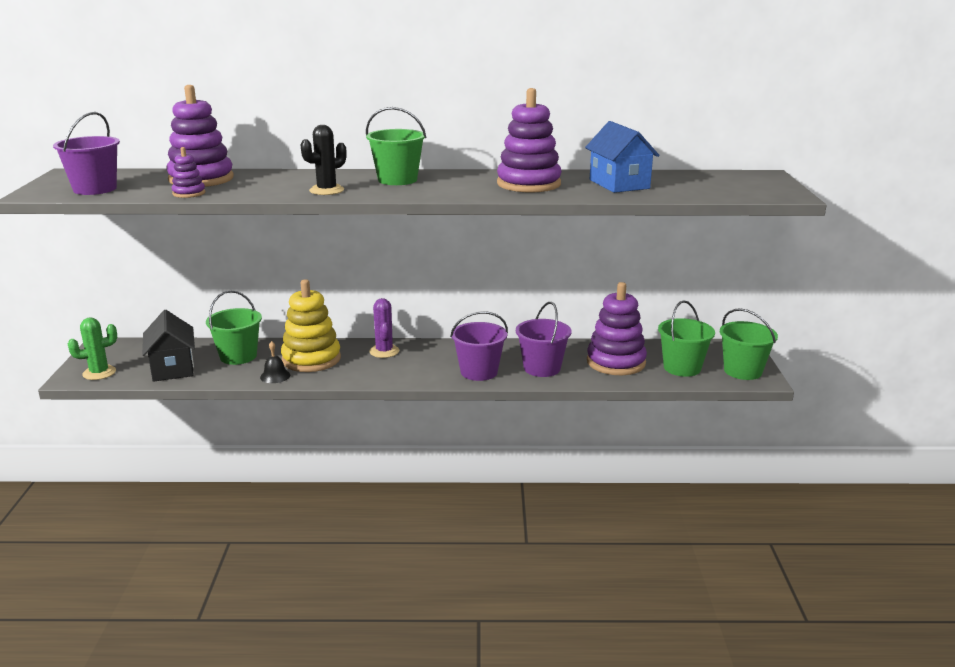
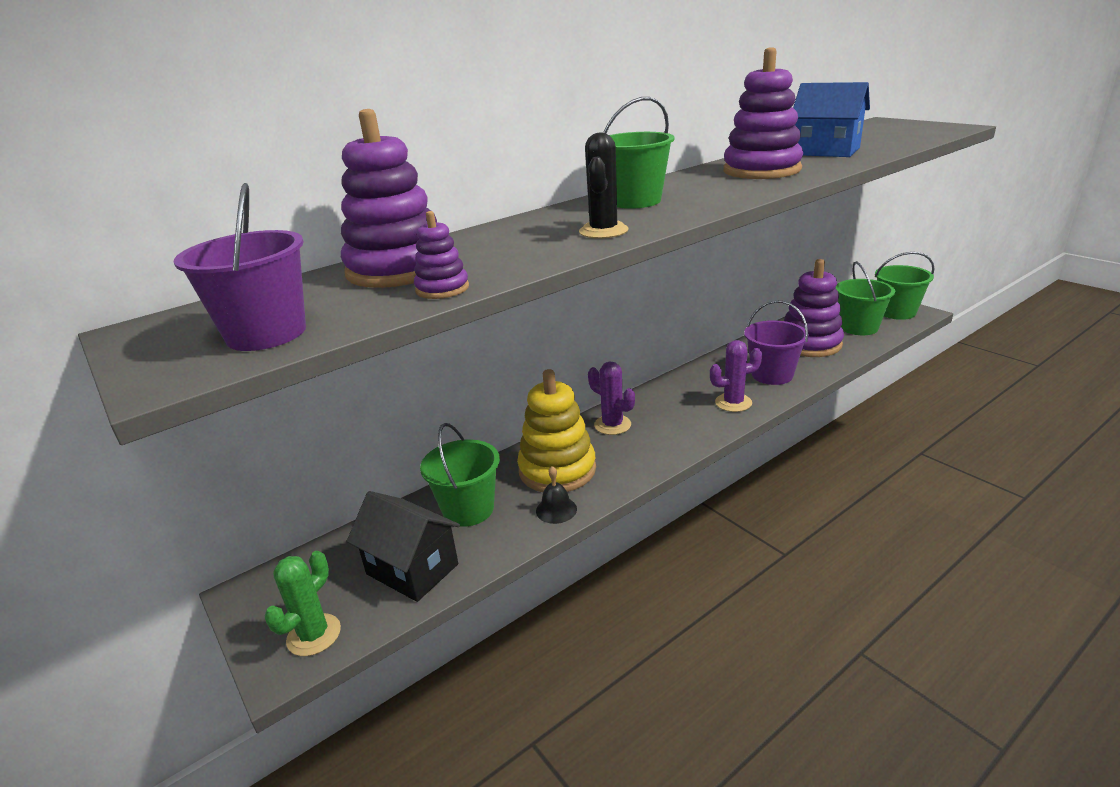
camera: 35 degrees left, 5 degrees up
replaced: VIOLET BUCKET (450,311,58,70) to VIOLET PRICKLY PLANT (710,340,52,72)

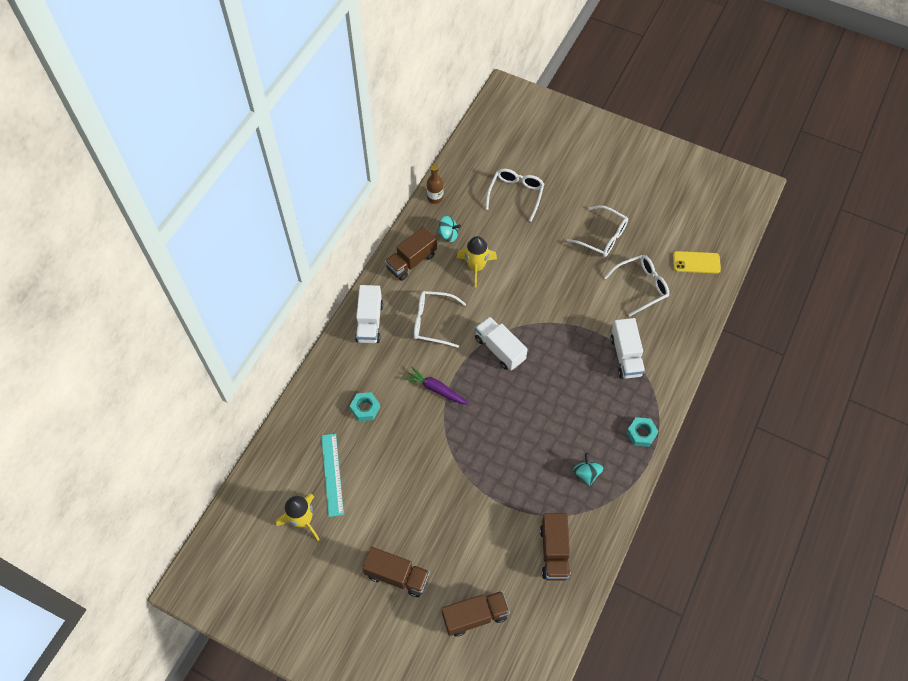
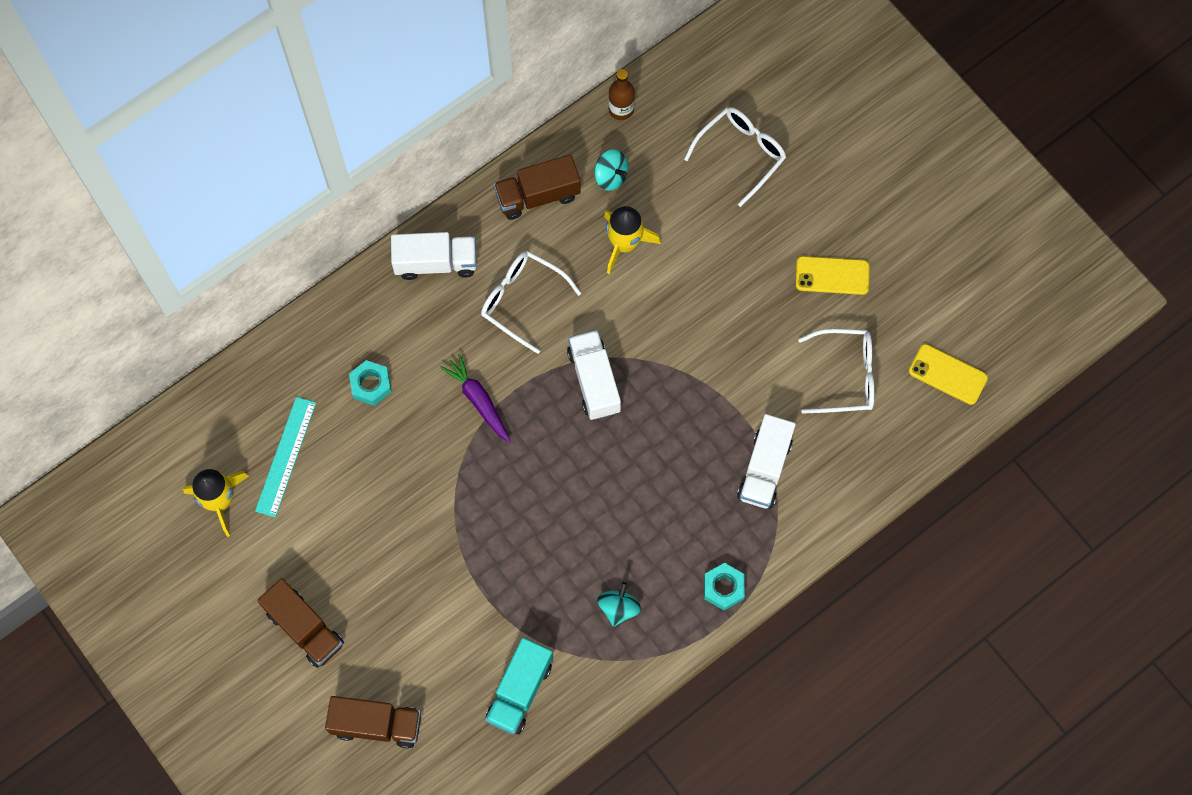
camera: 25 degrees right, 10 degrees up
replaced: SNOW-WHITE SPECTACLES (567,205,61,52) to BRIGHT YELLOW SMARTPHONE (796,256,74,39)
recoloured: BROWN TOY TRUCK (540,513,30,68) to AQUA TOY TRUCK (485,638,68,97)
turned: SNOW-WHITE TOY TRUCK (355,285,28,58) = (391,232,85,48) 120 degrees counterclockwise

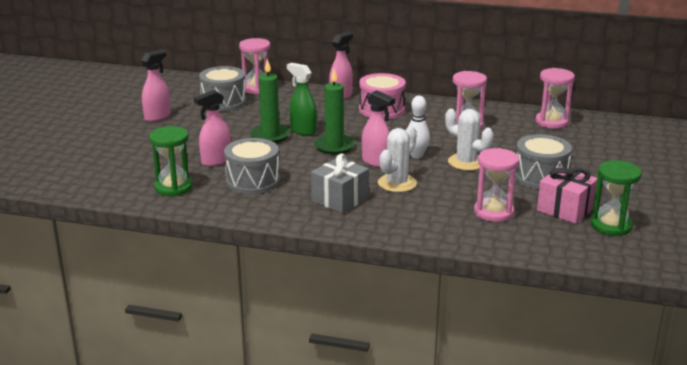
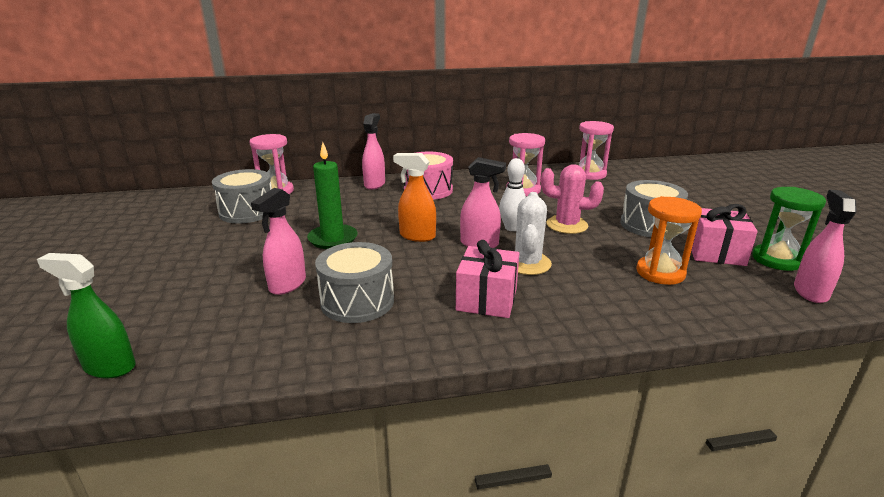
camera: 25 degrees left, 0 degrees up
removed: GREEN HOURGLASS (149,126,44,70)
moved: PINK SPRAY CLEANER (141,50,30,72) to (794,190,62,113); GREEN SPRAY CLEANER (287,63,30,73) to (37,253,99,126)
replaced: GREEN PILLAR CANDLE (314,69,41,85) to ORANGE SPRAY CLEANER (393,153,43,89)
recoloured: SNOW-WHITE PRICKLY PLANT (445,109,49,62) to PINK PRICKLY PLANT (541,164,63,70); PINK HOURGLASS (474,148,45,74) to ORANGE HOURGLASS (636,196,66,89); GRAY GIFT (311,154,58,59) to PINK GIFT (456,240,63,78)

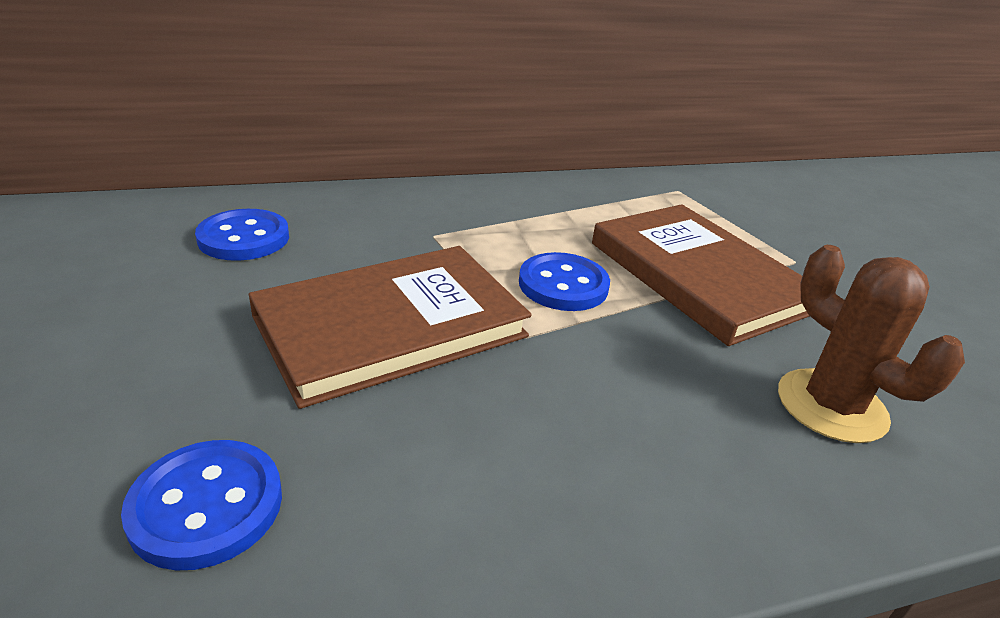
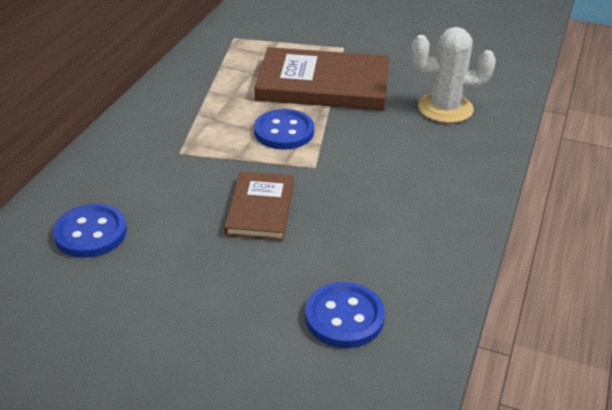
camera: 50 degrees left, 5 degrees up
recoloured: BROWN PRICKLY PLANT (778,245,187,198) to SNOW-WHITE PRICKLY PLANT (411,27,85,96)
resized: BROWN HARDCOVER (249,246,283,163) = (224,171,70,70) x0.57

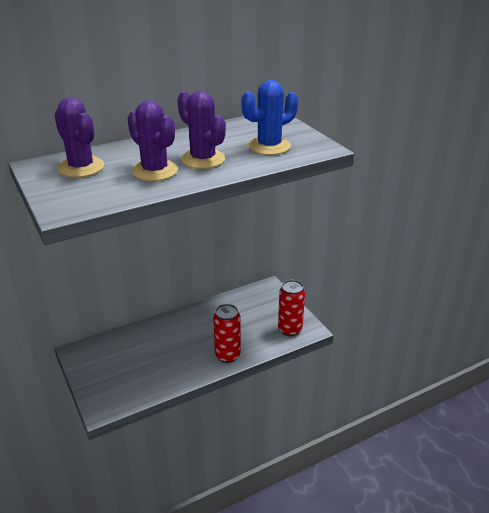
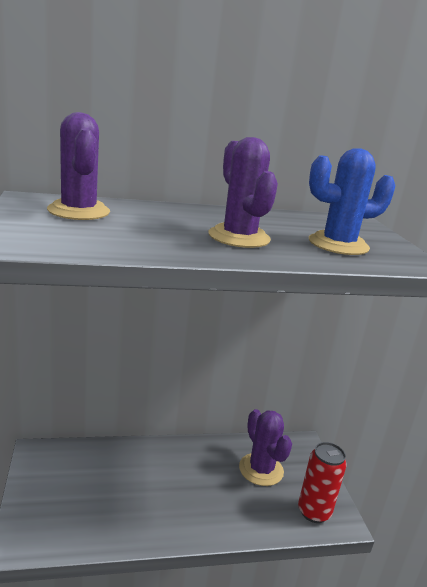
camera: 15 degrees right, 10 degrees down
removed: CRIMSON SODA CAN (213,304,28,59)
moved: VIOLET PRICKLY PLANT (127,100,51,81) to (239,409,53,77)

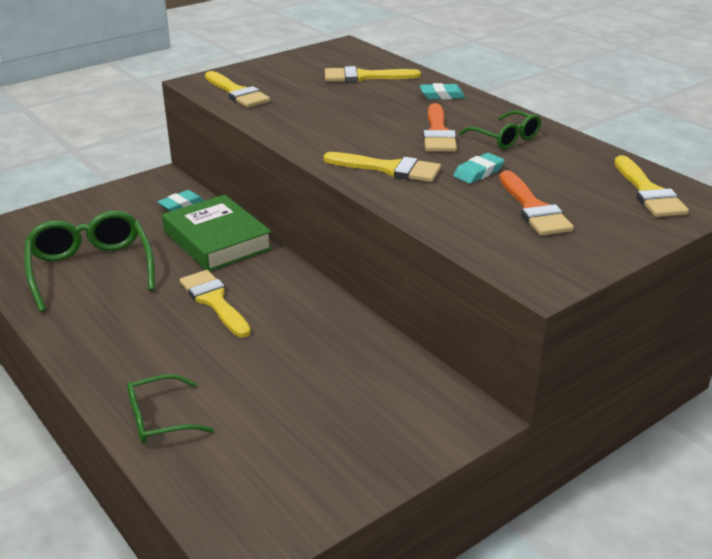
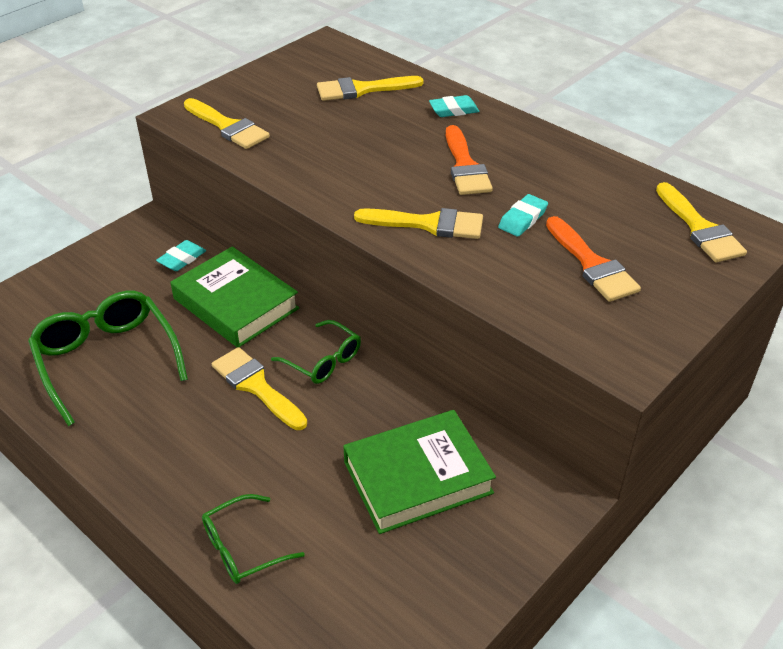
camera: 10 degrees left, 10 degrees up
added: GREEN HARDCOVER (343,410,153,124)
moved: GREEN SPECTACLES (459,110,82,39) to (271,320,90,64)

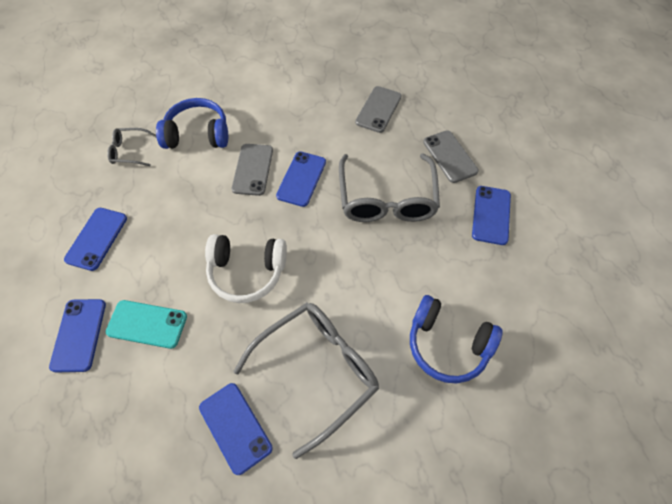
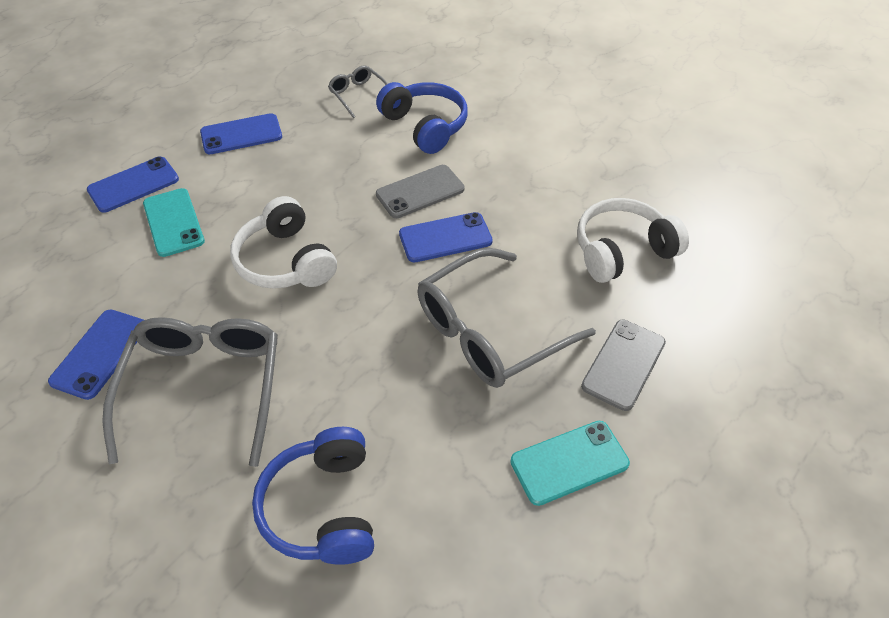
camera: 55 degrees right, 10 degrees down
replaced: GRAY SMARTPHONE (355,86,47,47) to SNOW-WHITE OVER-EAR HEADPHONES (577,198,112,85)
recoloured: BLUE SMARTPHONE (472,186,39,59) to AQUA SMARTPHONE (510,421,120,85)
turned: GRAY SPECTACLES (233,302,146,157) = (102,317,176,150) 105 degrees counterclockwise

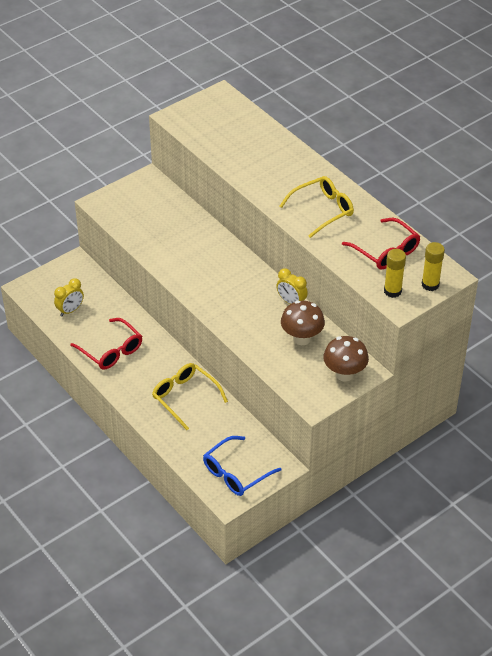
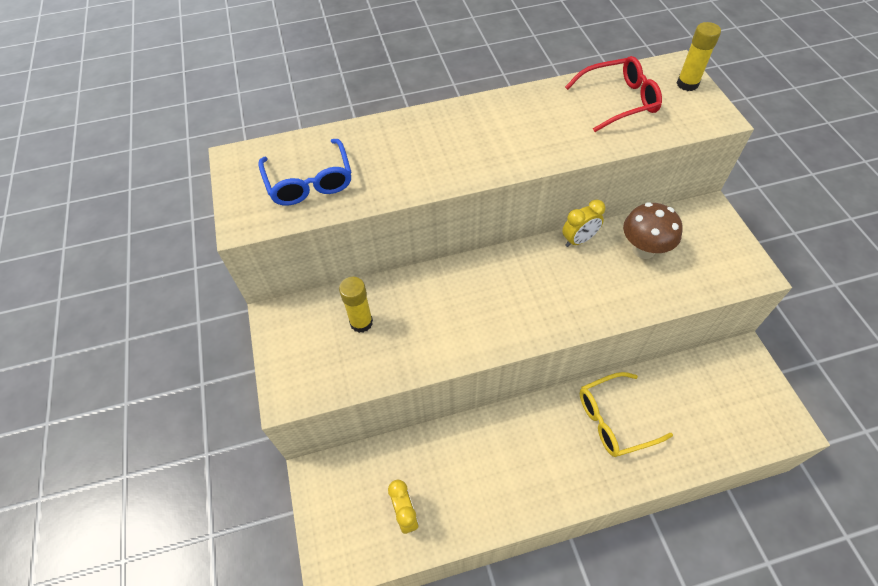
camera: 65 degrees left, 10 degrees up
removed: BRIGHT YELLOW SPECTACLES (280,176,74,62); CRIMSON SPECTACLES (70,318,72,52); BROWN MUSHROOM (323,336,46,45)
moved: BRIGHT YELLOW STICK OF GLUE (384,249,22,49) to (339,277,34,56); BLUE SPECTACLES (203,436,78,60) to (258,139,94,67)

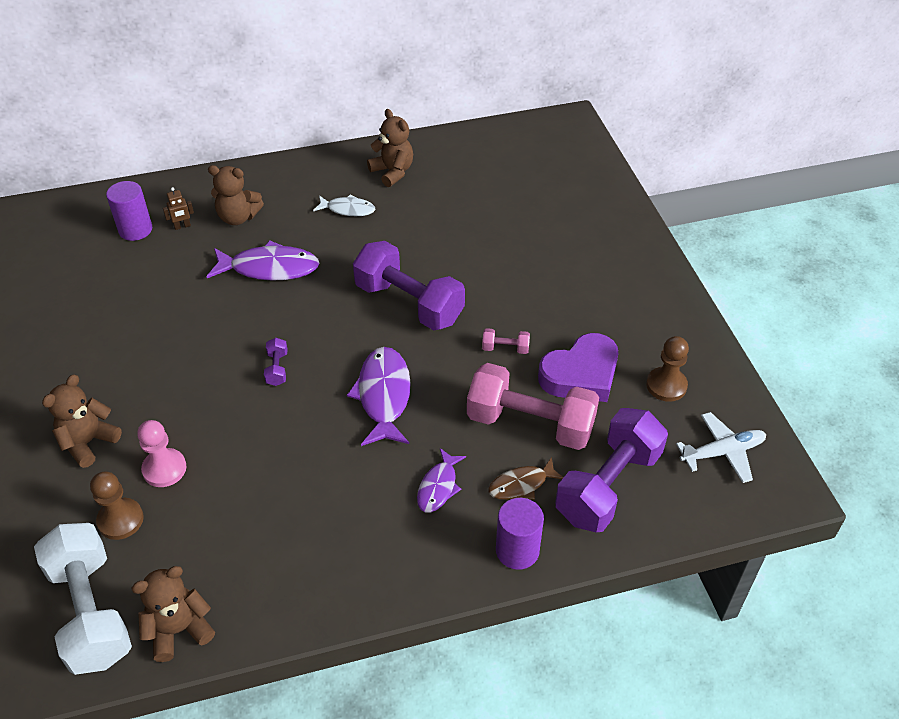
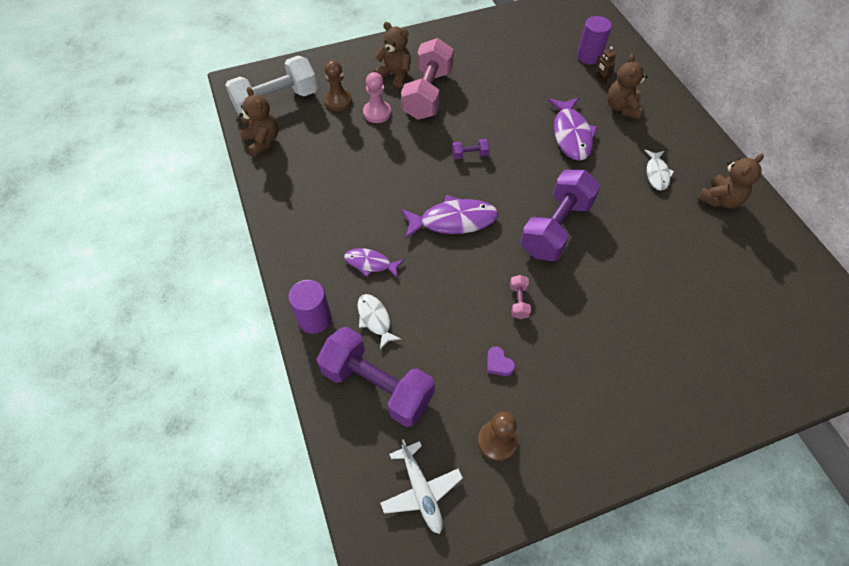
camera: 85 degrees right, 10 degrees up
moved: PINK DUMBBELL (467,363,132,87) to (401,38,53,82)
recoloured: BROWN FISH (488,457,76,43) to SNOW-WHITE FISH (358,294,43,55)
resized: VIOLET HEART (538,333,81,69) = (487,346,28,30) x0.41

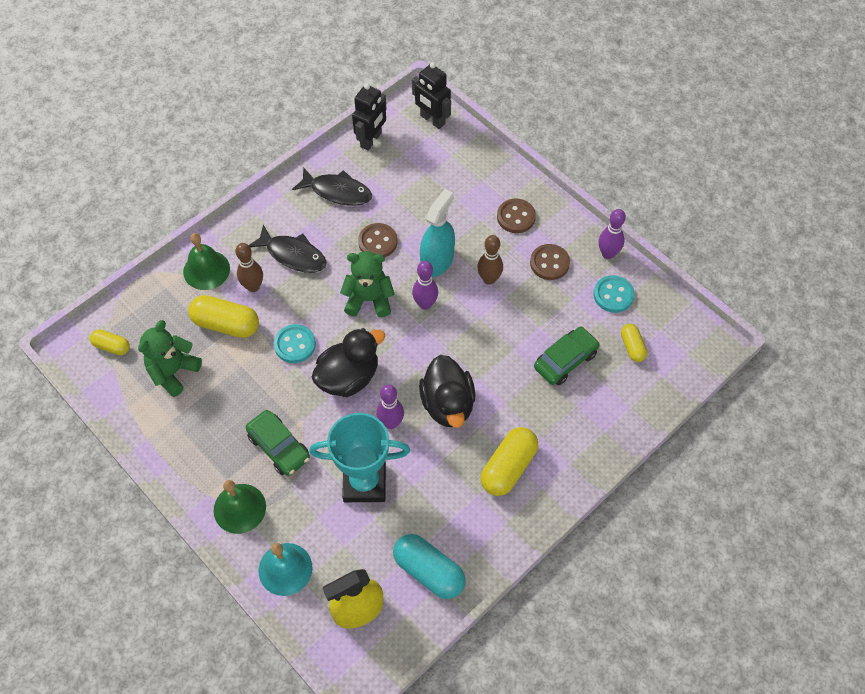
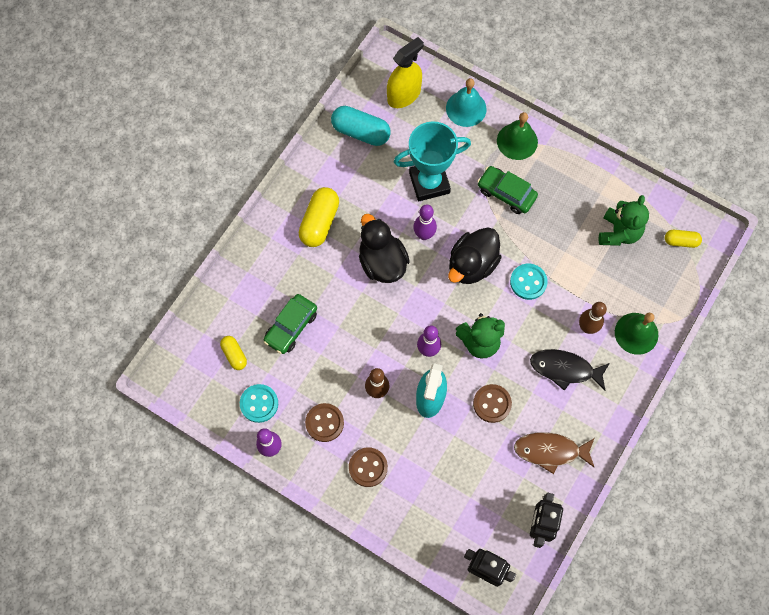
camera: 165 degrees right, 10 degrees up
removed: BRIGHT YELLOW CAPSULE (188,295,71,43)
recoloured: JET-BLACK FISH (292,167,80,39) to BROWN FISH (514,432,81,42)

